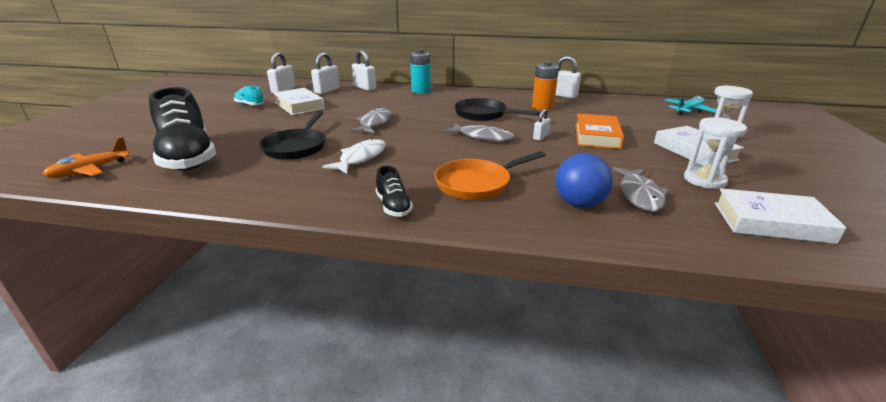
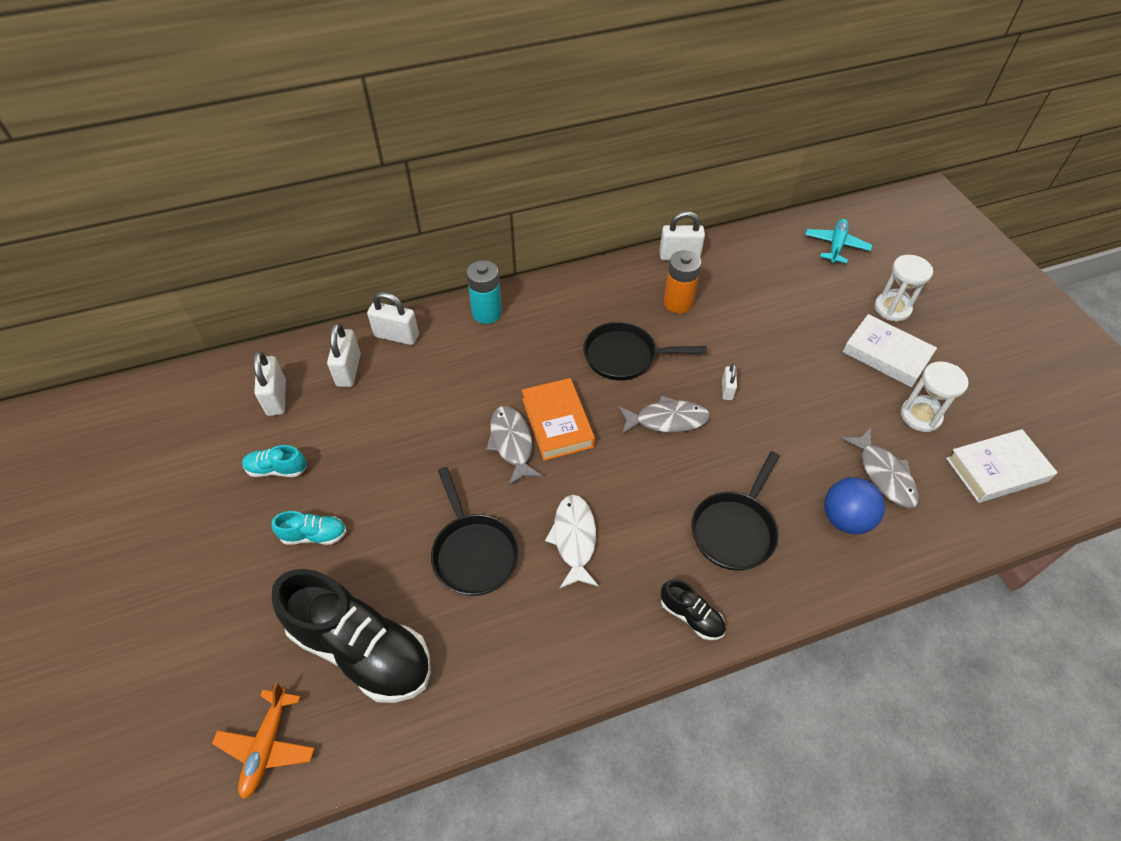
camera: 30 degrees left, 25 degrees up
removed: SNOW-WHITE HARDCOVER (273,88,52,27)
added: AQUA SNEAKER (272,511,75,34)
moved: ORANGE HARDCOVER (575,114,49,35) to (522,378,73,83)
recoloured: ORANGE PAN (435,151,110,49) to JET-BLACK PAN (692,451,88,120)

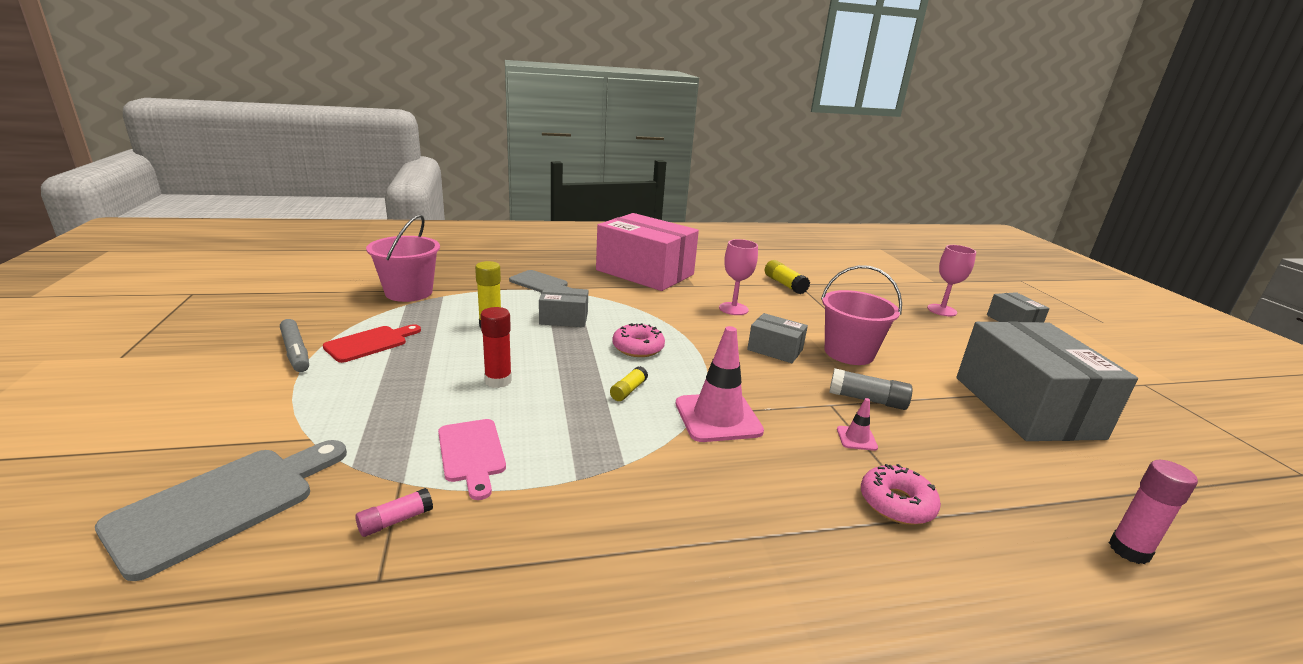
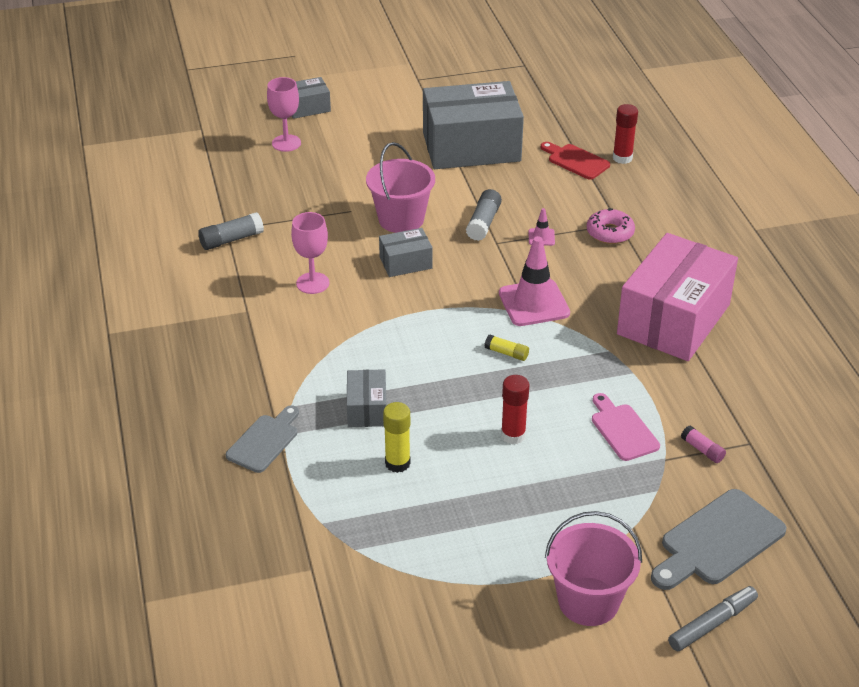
camera: 90 degrees left, 15 degrees up
removed: PINK DOUGHNUT (612,323,53,34)
moved: PINK PARCEL (596,213,103,78) to (617,233,121,128); PINK BUCKET (366,214,74,88) to (545,511,97,115); GRAY MARKER (280,319,29,53) to (668,586,90,65); CRIMSON BREAD BOARD (323,324,98,39) to (541,142,69,38)
recoloured: BRIGHT YELLOW STICK OF GLUE (765,260,45,34) to GRAY STICK OF GLUE (198,212,66,38); PINK STICK OF GLUE (1109,460,89,104) to CRIMSON STICK OF GLUE (613,104,25,60)
turned: GRAY PARCEL (747,313,61,50) = (379,228,54,49) 45 degrees clockwise; PINK BREAD BOARD (438,419,68,81) = (592,393,68,68) 90 degrees counterclockwise; GRAY BREAD BOARD (95,440,252,141) = (651,489,136,101) 75 degrees counterclockwise

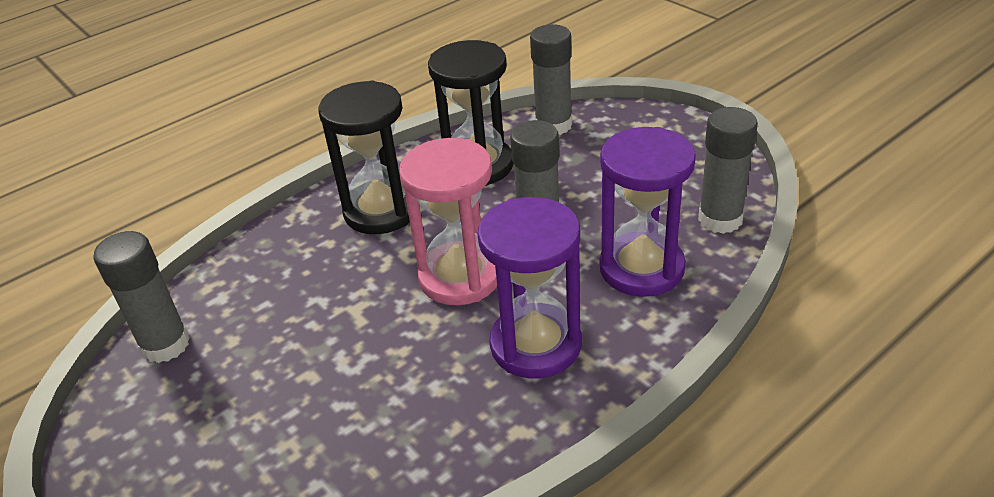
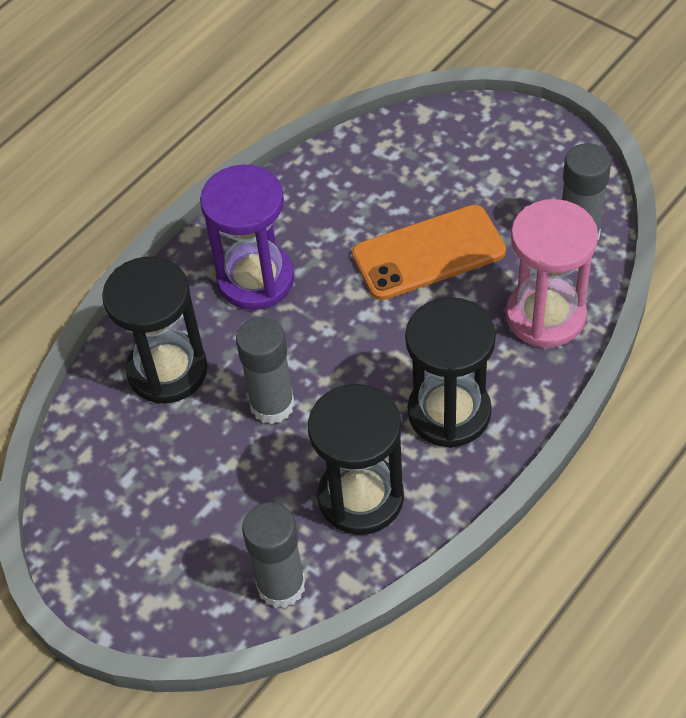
camera: 170 degrees right, 15 degrees up
removed: GRAY STICK OF GLUE (698,107,60,127)
added: ORANGE SMARTPHONE (352,205,154,95)
moved: PINK HOURGLASS (399,138,98,167) to (506,199,92,149)
recoloured: VIOLET HOURGLASS (599,127,97,170) to JET-BLACK HOURGLASS (102,257,105,147)

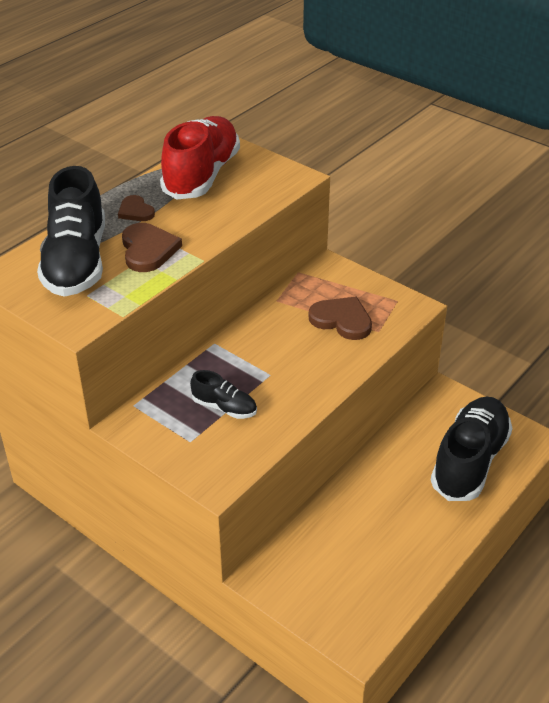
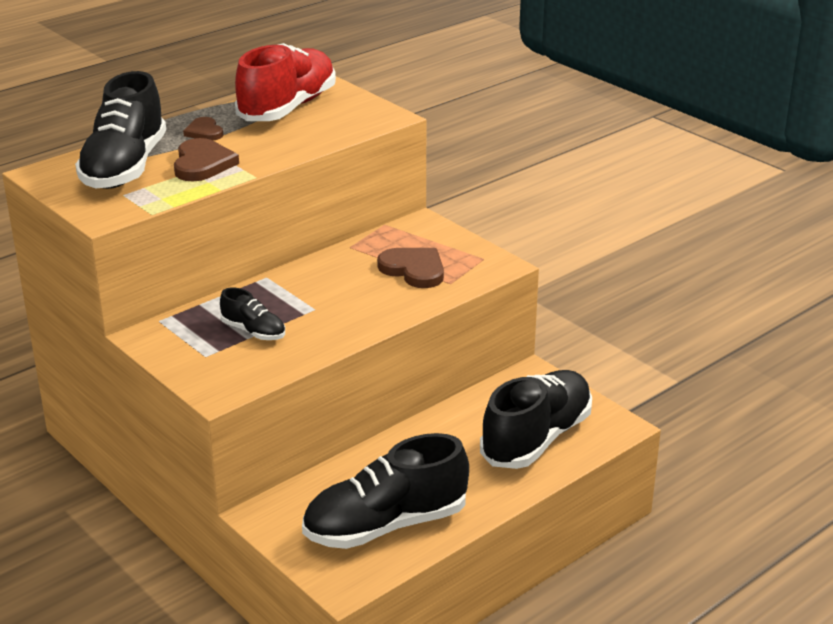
camera: 10 degrees right, 10 degrees down
added: JET-BLACK SNEAKER (302,433,167,116)

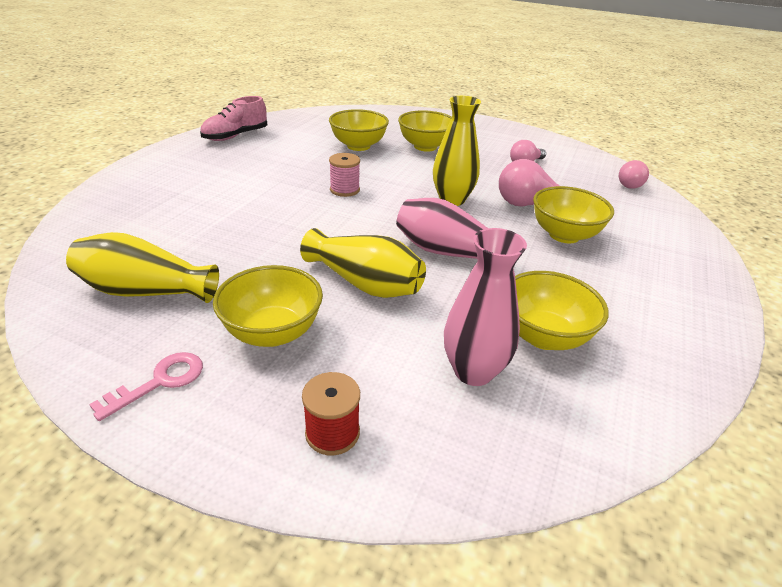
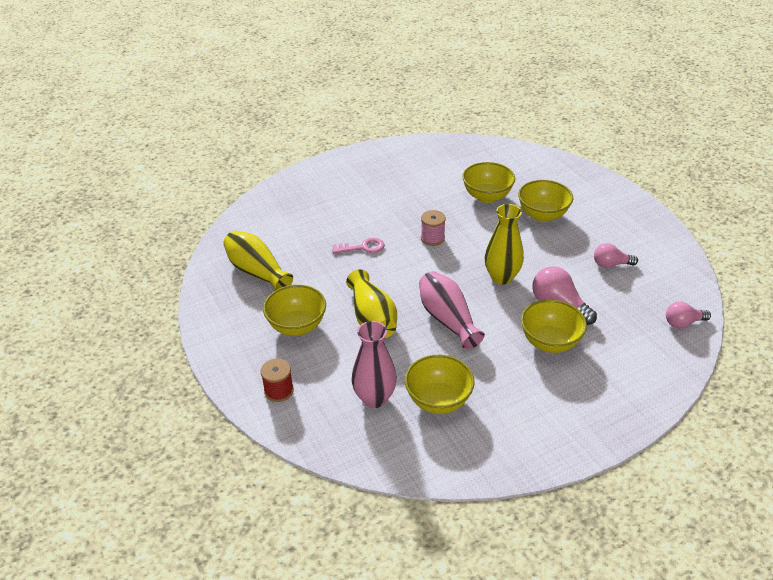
camera: 40 degrees right, 5 degrees up
removed: PINK SNEAKER (200,96,67,45)
moved: PINK DOOR KEY (89,352,114,69) to (332,238,53,15)

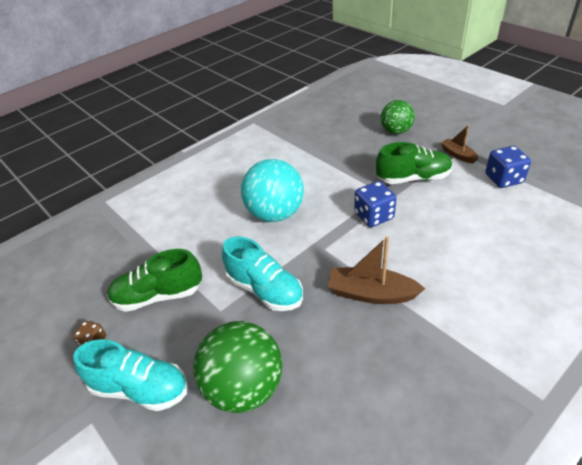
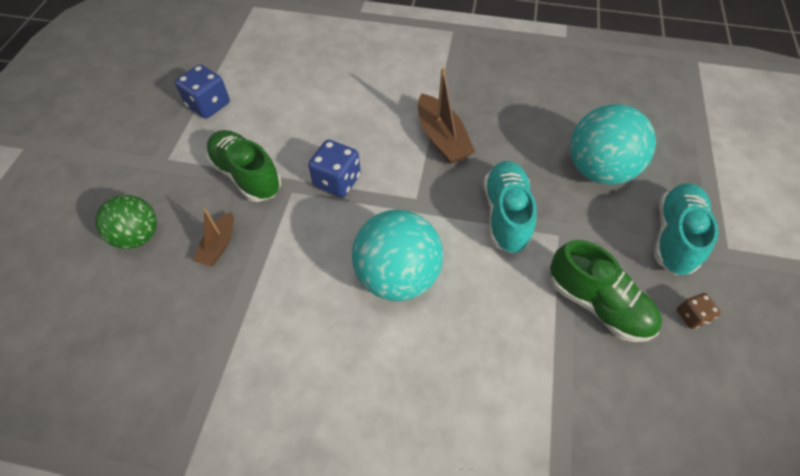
camera: 130 degrees left, 15 degrees up
moved: BROWN BOAT (441,125,38,39) to (193,208,41,58)
recoloured: GREEN BALL (193,321,89,92) to AQUA BALL (570,104,86,81)
turned: AQUA SNEAKER (73,339,115,72) = (654,183,65,92) 45 degrees clockwise

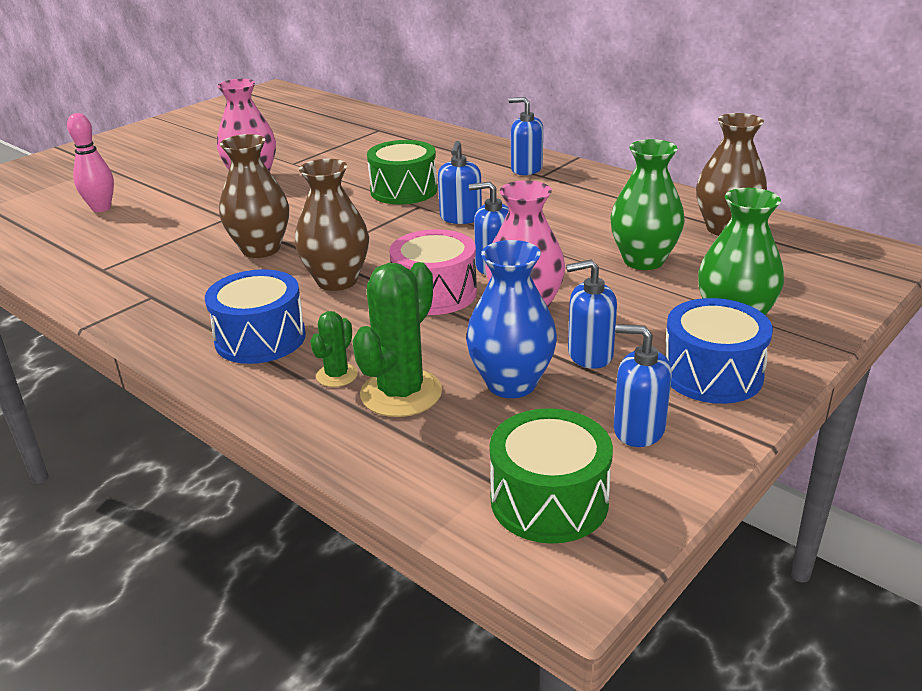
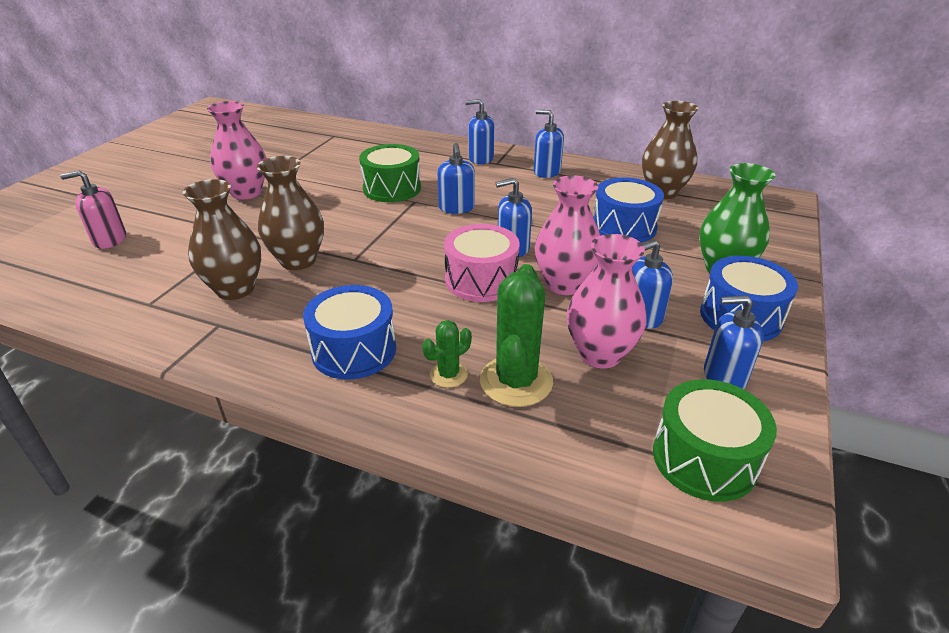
camera: 20 degrees left, 5 degrees up
added: BLUE SOAP PUMP (534,110,30,68)
moved: BROWN VASE (295,159,74,132) to (183,179,78,121)
replaced: PINK BOWLING PIN (67,113,47,99) to PINK SOAP PUMP (60,170,66,79); GREEN VASE (610,139,75,131) to BLUE TOY DRUM (593,177,71,66)
recoloured: BLUE VASE (466,240,91,158) to PINK VASE (567,234,80,134)
turned: GREEN PRICKLY PLANT (310,311,48,76) = (422,320,50,68) 45 degrees clockwise

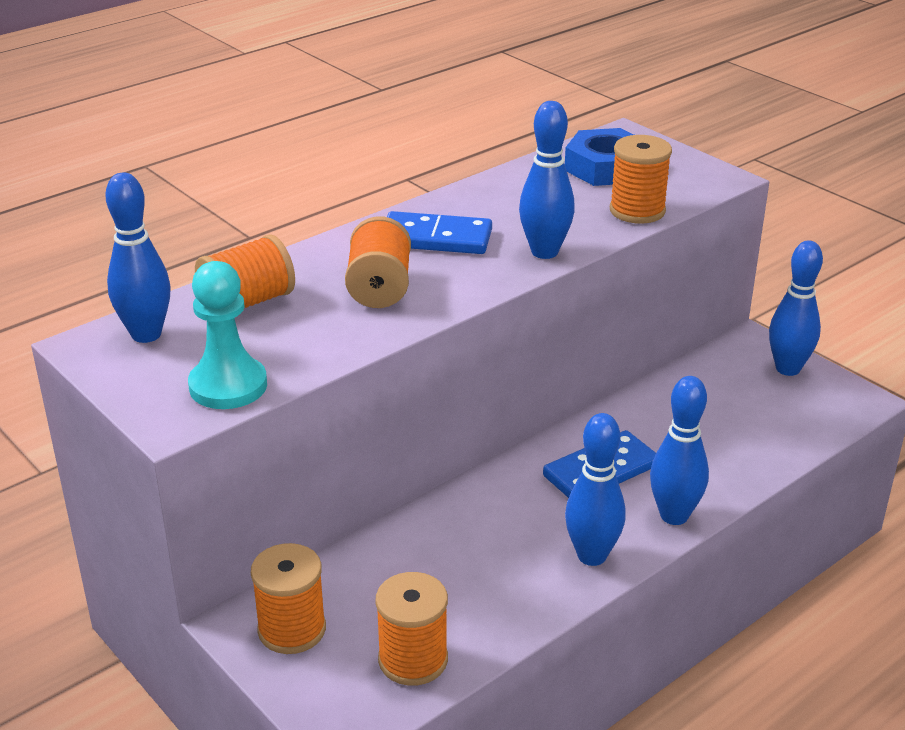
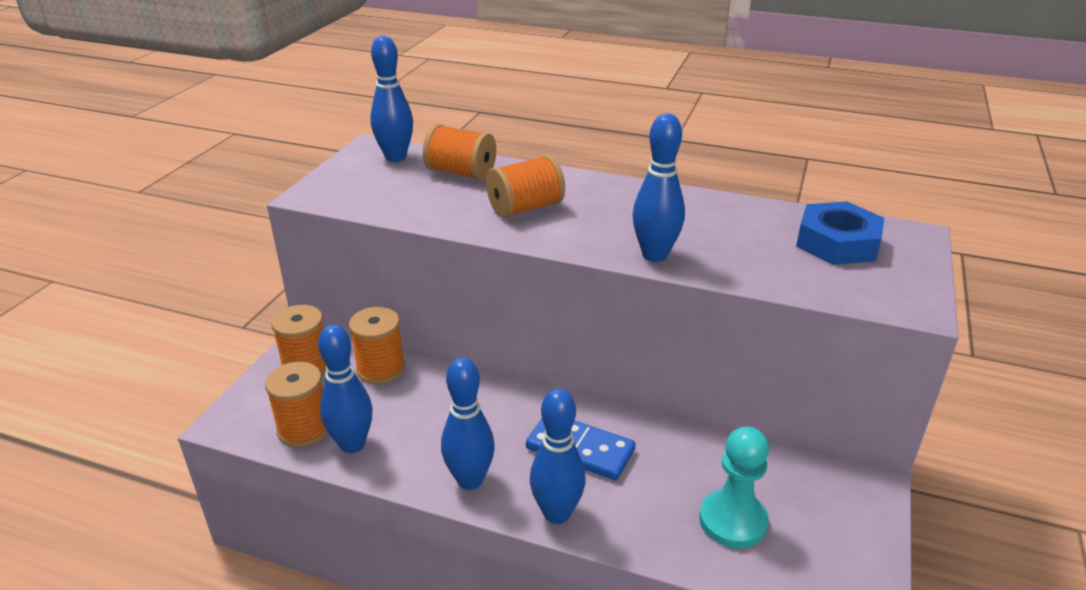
camera: 60 degrees right, 0 degrees up
removed: BLUE DOMINO PIECE (387,211,105,43)
moved: ORANGE REEL OF THREAD (610,135,62,89) to (349,307,56,77); BLUE BOWLING PIN (769,240,54,136) to (318,324,55,129); AQUA PAWN (188,261,79,148) to (699,426,70,122)

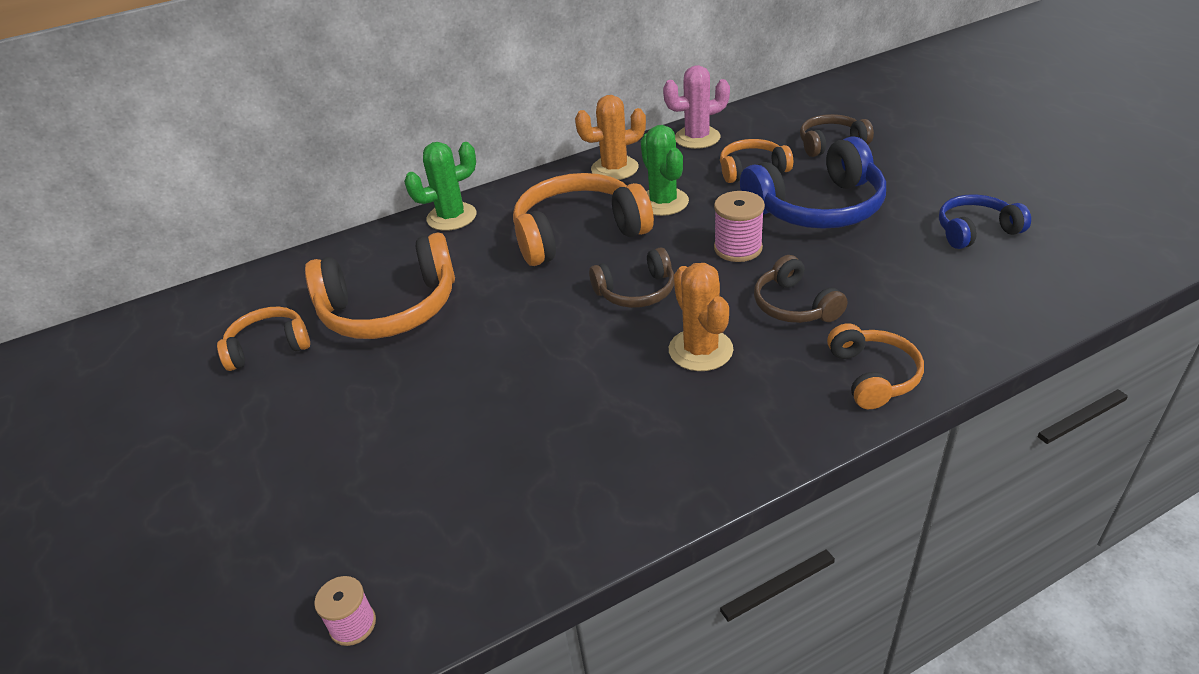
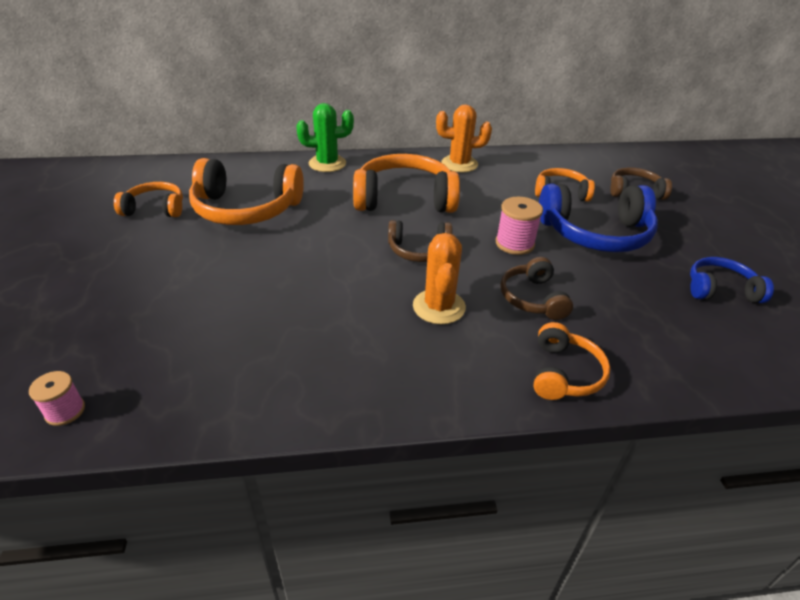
camera: 15 degrees right, 0 degrees up
removed: PINK PRICKLY PLANT (663,65,67,84); GREEN PRICKLY PLANT (641,125,48,91)

